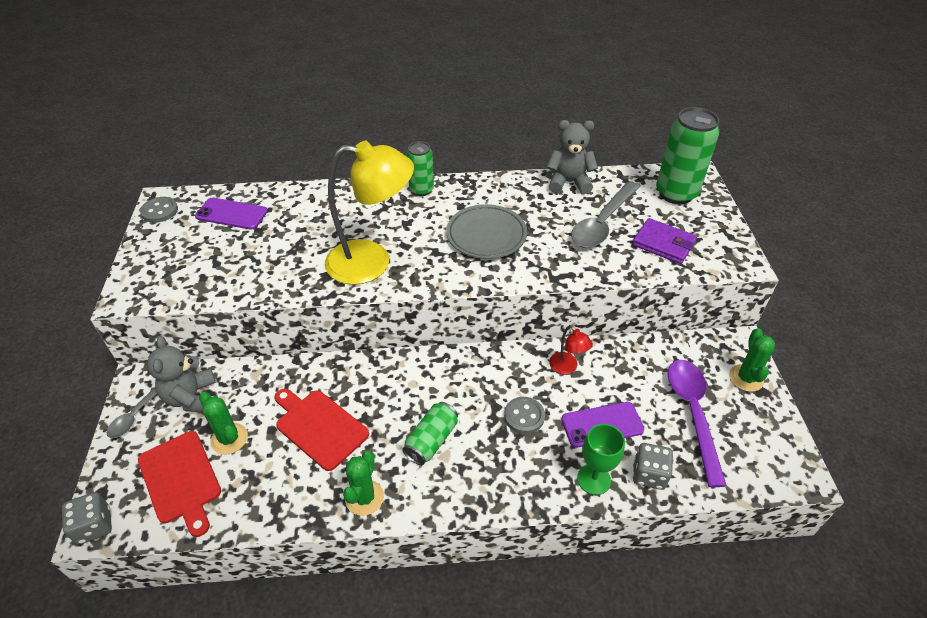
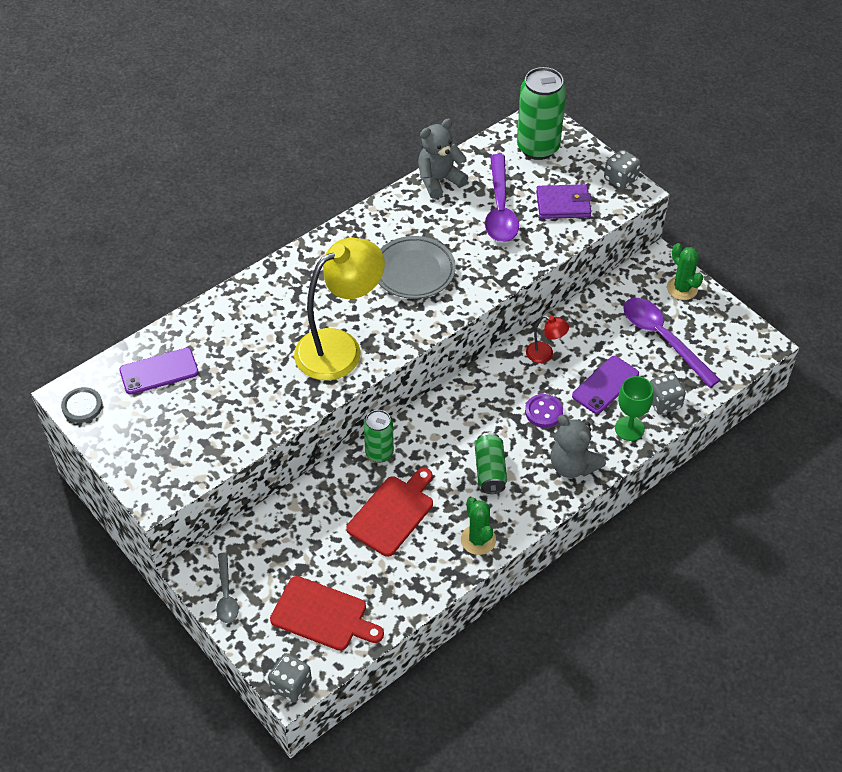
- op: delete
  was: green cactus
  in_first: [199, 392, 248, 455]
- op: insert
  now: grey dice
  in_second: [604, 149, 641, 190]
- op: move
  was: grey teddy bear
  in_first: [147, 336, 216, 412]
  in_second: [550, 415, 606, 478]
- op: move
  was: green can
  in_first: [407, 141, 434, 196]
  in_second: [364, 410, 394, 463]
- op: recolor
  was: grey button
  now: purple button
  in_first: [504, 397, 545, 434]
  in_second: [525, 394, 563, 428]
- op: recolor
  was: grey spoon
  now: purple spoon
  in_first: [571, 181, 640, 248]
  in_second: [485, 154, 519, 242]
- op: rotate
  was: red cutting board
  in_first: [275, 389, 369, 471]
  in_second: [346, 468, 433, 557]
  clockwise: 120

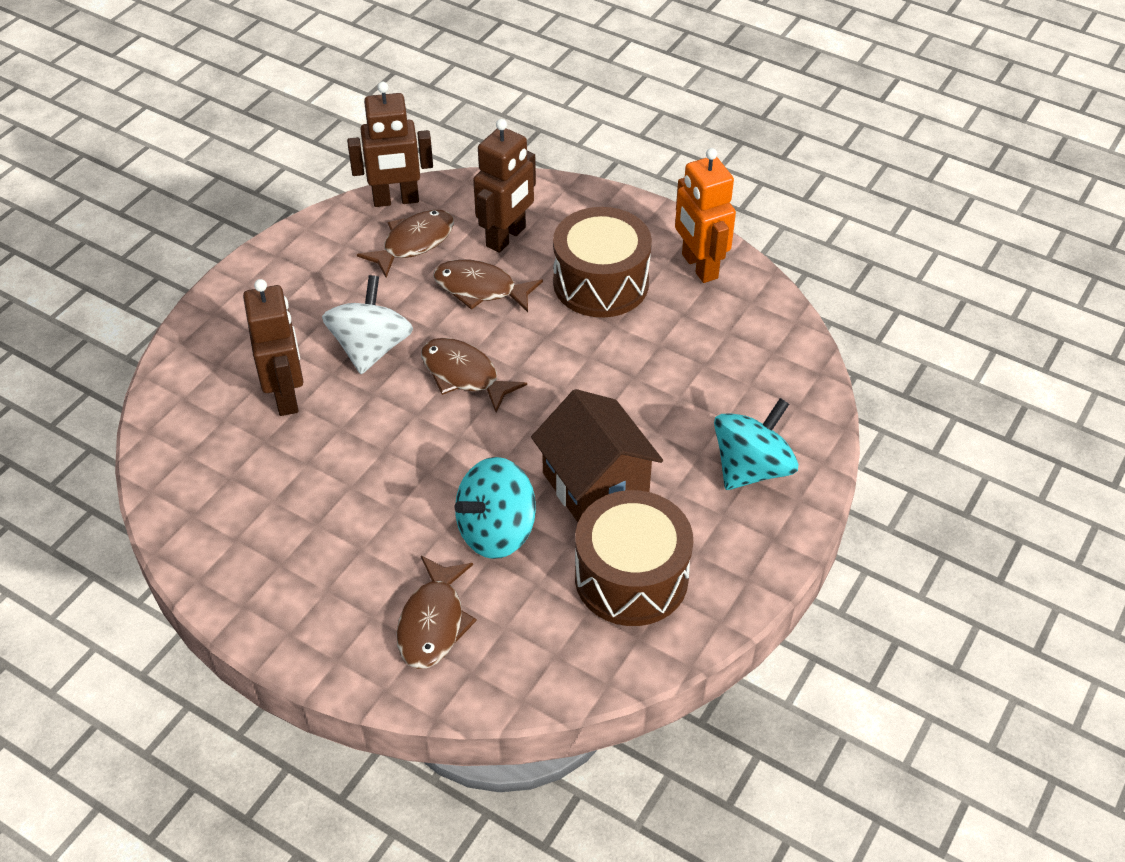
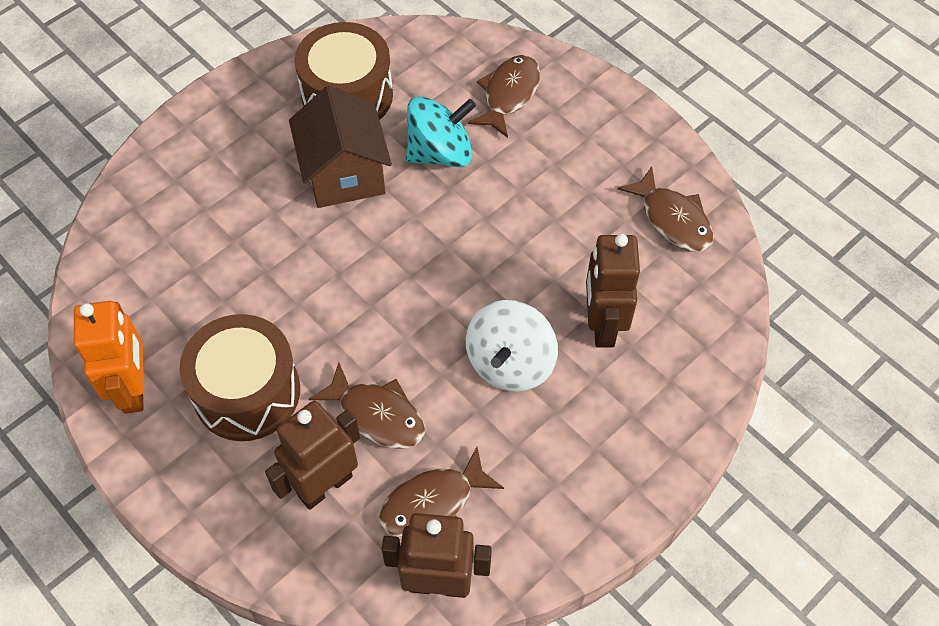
- op: delete
  was: turquoise spinning top
  in_first: [714, 398, 798, 490]
- op: move
  was: brown fish
  in_first: [421, 338, 527, 413]
  in_second: [617, 166, 714, 252]

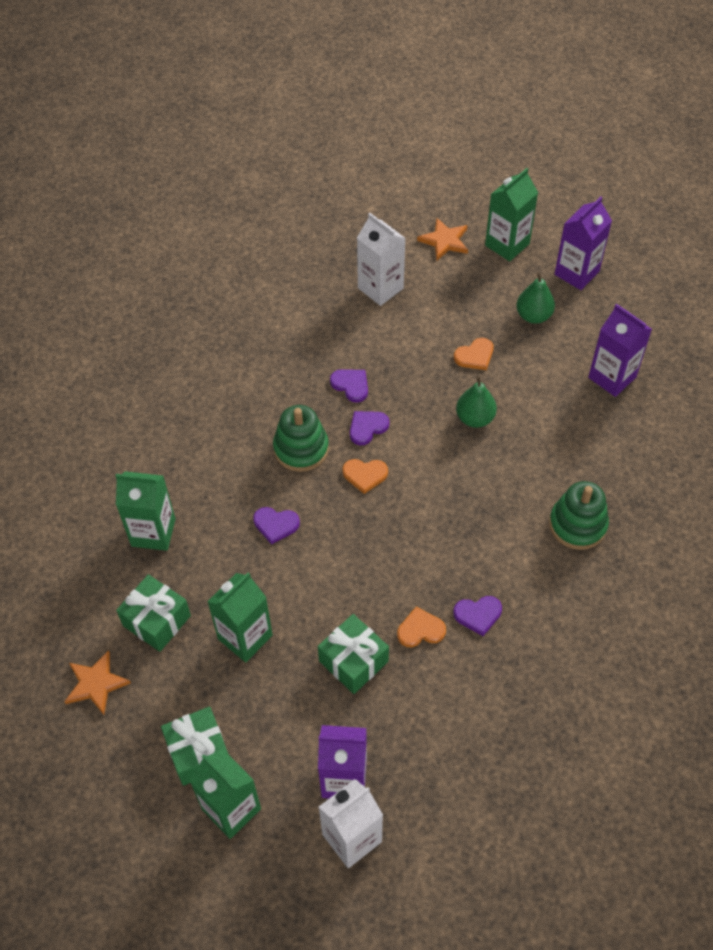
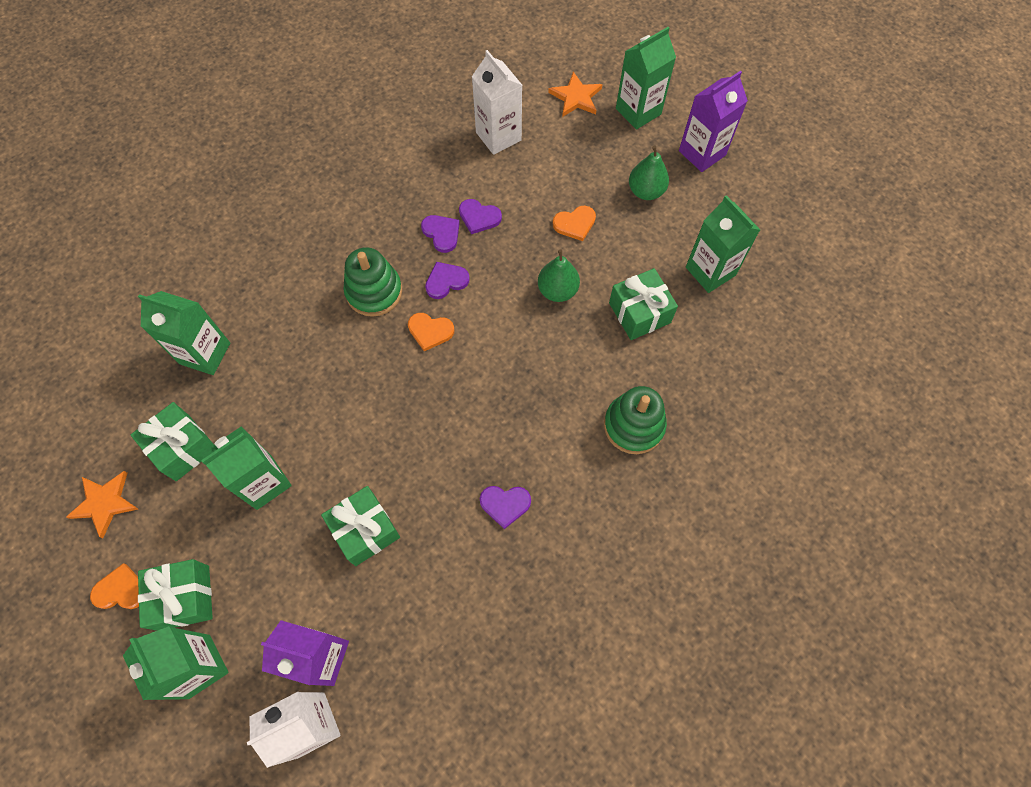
- op: insert
  now: green gift
  in_second: [609, 268, 678, 340]
- op: move
  was: purple heart
  in_first: [253, 507, 300, 544]
  in_second: [459, 199, 502, 234]
- op: move
  was: orange heart
  in_first: [397, 607, 446, 647]
  in_second: [90, 563, 139, 609]
- op: recolor
  was: purple carton
  now: green carton
  in_first: [588, 304, 652, 397]
  in_second: [686, 195, 760, 293]

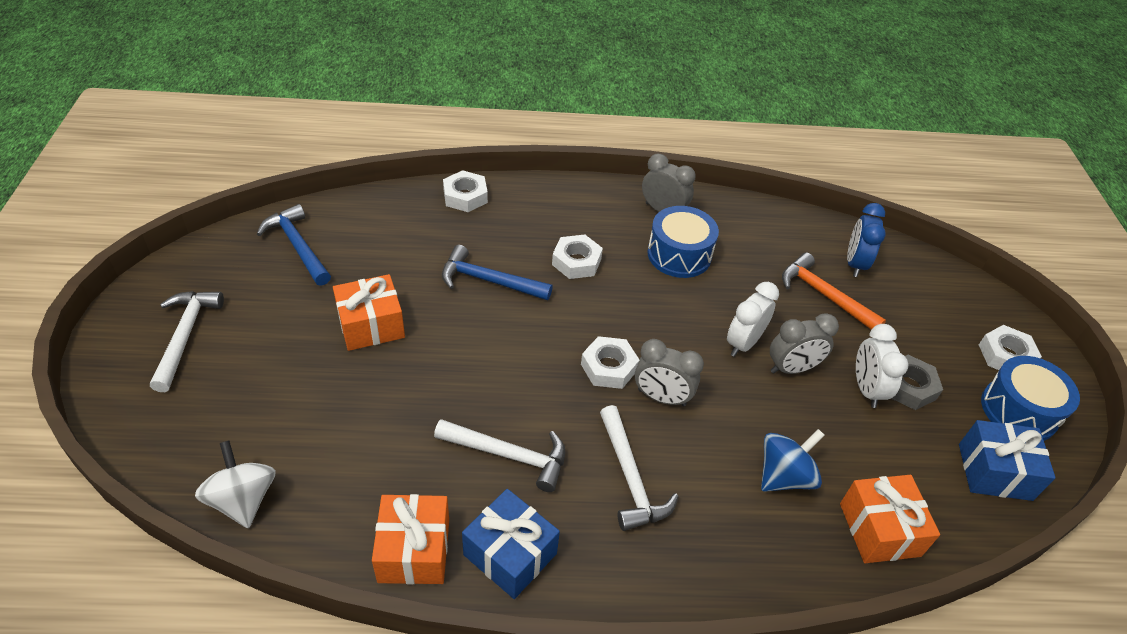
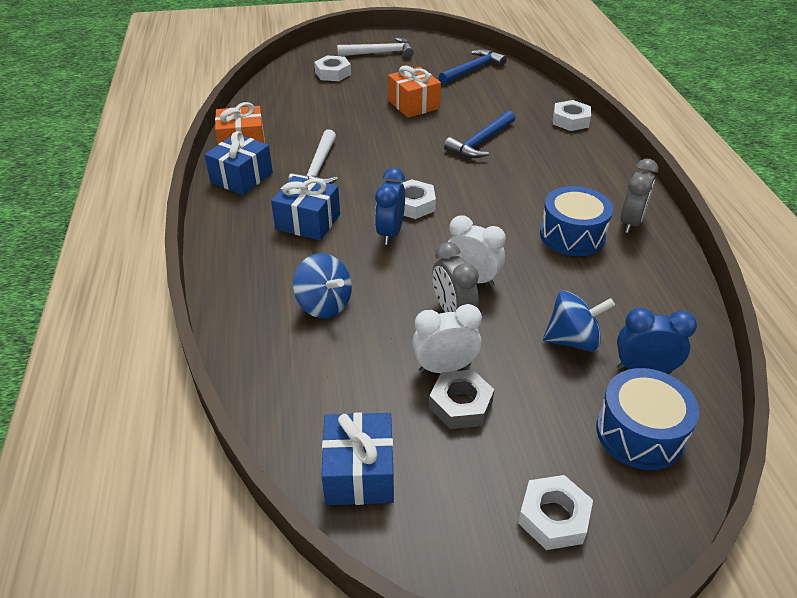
- op: delete
  was: white spinning top
  in_first: [195, 440, 276, 528]
- op: delete
  was: orange gift
  in_first: [840, 475, 940, 563]
- op: move
  was: white nut
  in_first: [552, 235, 603, 279]
  in_second: [314, 55, 351, 81]
- op: move
  was: blue drum
  in_first: [981, 356, 1080, 441]
  in_second: [596, 368, 699, 470]
- op: replace
  was: white hammer
  now: blue gift
  in_first: [600, 405, 679, 531]
  in_second: [271, 176, 340, 241]
- op: replace
  was: orange hammer
  now: blue spinning top
  in_first: [782, 253, 886, 330]
  in_second: [543, 291, 615, 352]
- op: recolor
  was: grey clock
  now: blue clock
  in_first: [635, 339, 704, 406]
  in_second: [375, 168, 405, 245]
- op: rotate
  was: blue hammer
  in_first: [442, 245, 553, 300]
  in_second: [444, 110, 515, 158]
  clockwise: -150

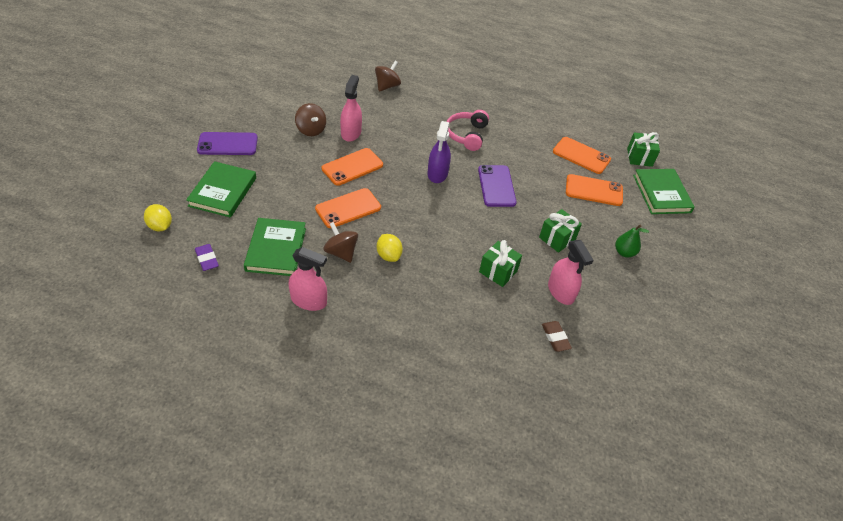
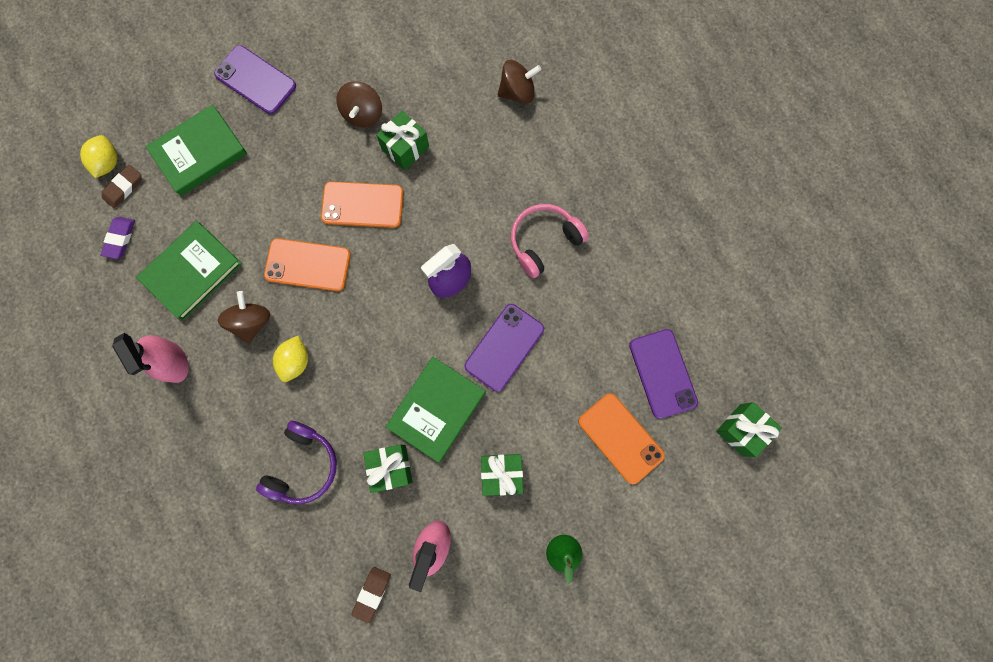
- op: insert
  now: brown eraser
  in_second: [102, 164, 142, 208]
- op: insert
  now: purple headphones
  in_second: [256, 421, 337, 504]
- op: move
  was: green book
  in_first: [633, 169, 695, 214]
  in_second: [385, 357, 486, 463]
- op: replace
  was: pink spray bottle
  now: green gift
  in_first: [340, 75, 362, 142]
  in_second: [376, 111, 429, 170]
- op: recolor
  was: orange phone
  now: purple phone
  in_first: [553, 137, 611, 174]
  in_second: [629, 329, 698, 419]

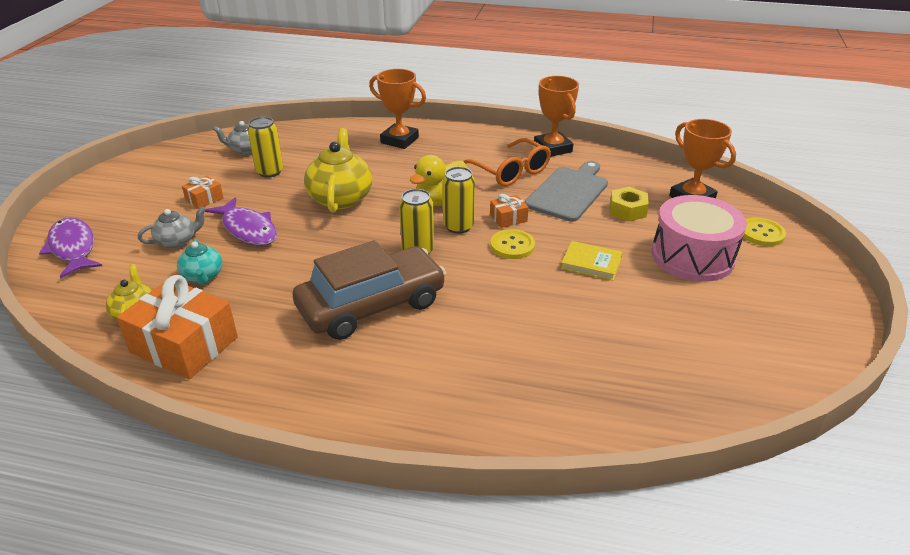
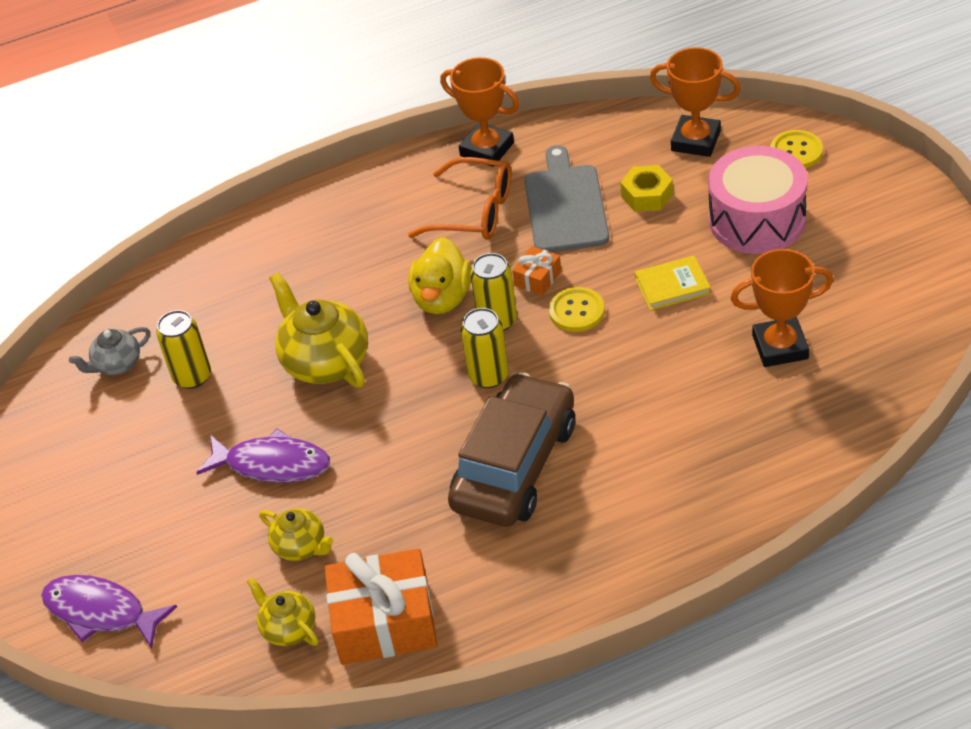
- op: delete
  was: grey teapot
  in_first: [138, 206, 206, 249]
- op: delete
  was: orange gift
  in_first: [182, 176, 224, 209]
- op: move
  was: orange trophy
  in_first: [369, 69, 426, 149]
  in_second: [731, 249, 834, 367]
- op: recolor
  was: turquoise teapot
  now: yellow teapot
  in_first: [177, 239, 223, 285]
  in_second: [259, 508, 333, 561]

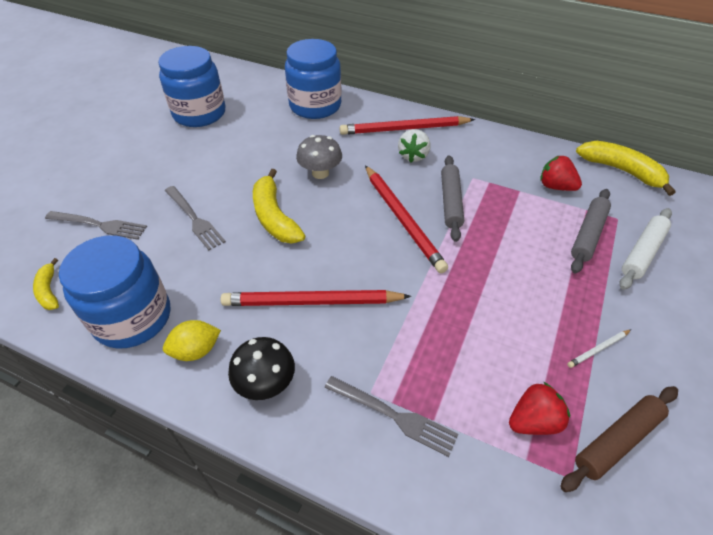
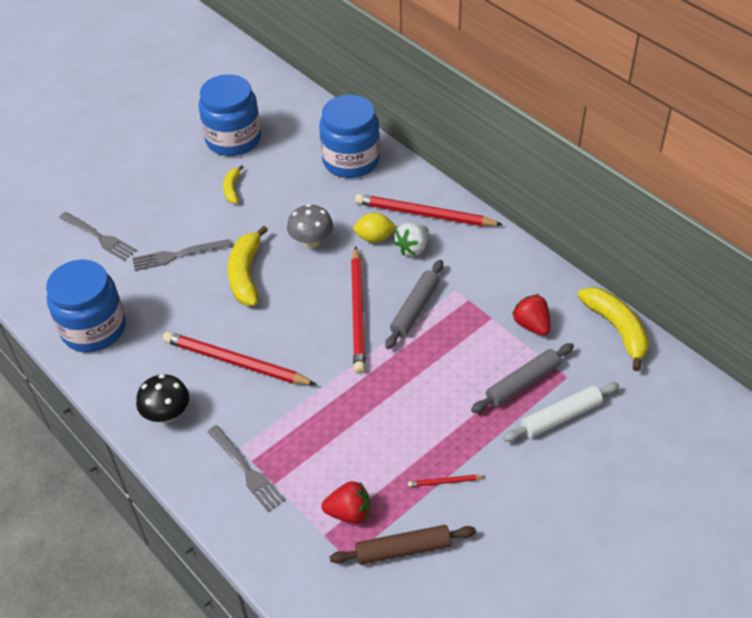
- op: move
  was: yellow banana
  in_first: [33, 258, 59, 310]
  in_second: [223, 165, 244, 204]
- op: move
  was: yellow lemon
  in_first: [163, 320, 221, 361]
  in_second: [353, 213, 396, 243]
- op: recolor
  was: white pencil
  now: red pencil
  in_first: [567, 330, 631, 368]
  in_second: [408, 475, 486, 487]
- op: rotate
  was: grey fork
  in_first: [165, 186, 226, 250]
  in_second: [133, 239, 231, 271]
  clockwise: 90

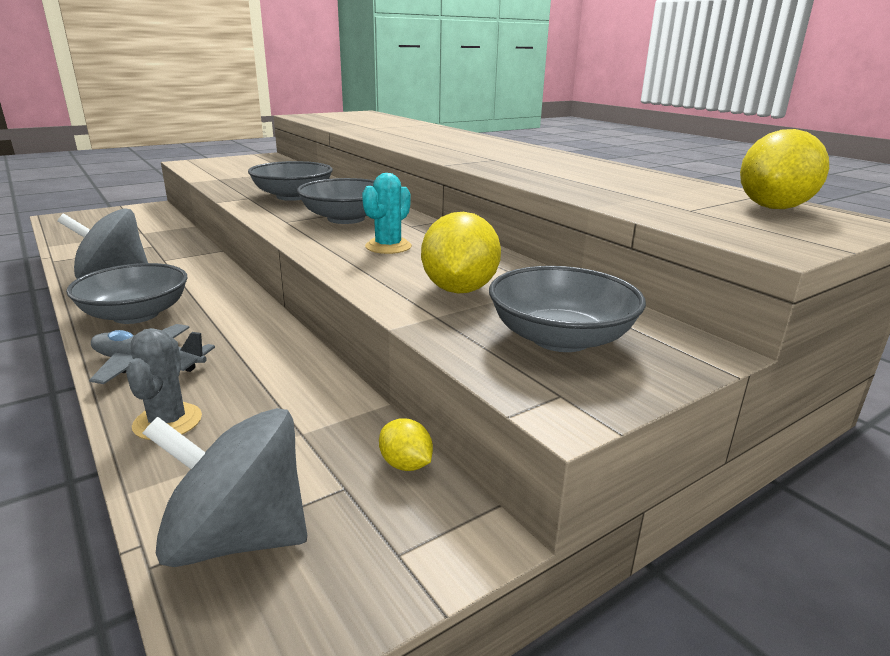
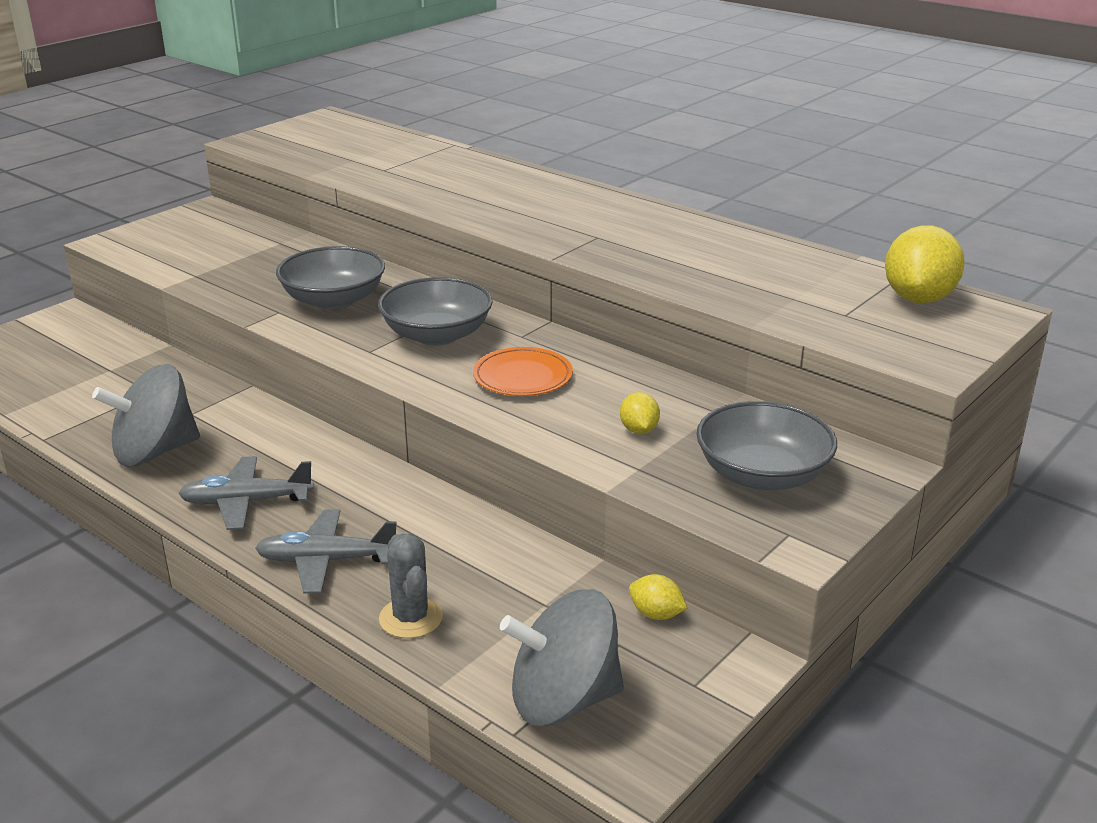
- op: replace
  was: grey bowl
  now: grey plane
  in_first: [66, 263, 188, 324]
  in_second: [178, 456, 314, 530]
- op: replace
  was: turquoise cactus
  now: orange plate
  in_first: [362, 173, 412, 254]
  in_second: [473, 347, 573, 396]
- op: resize
  was: yellow lemon
  in_first: [421, 212, 501, 293]
  in_second: [620, 392, 660, 434]
  ratio: 0.5

